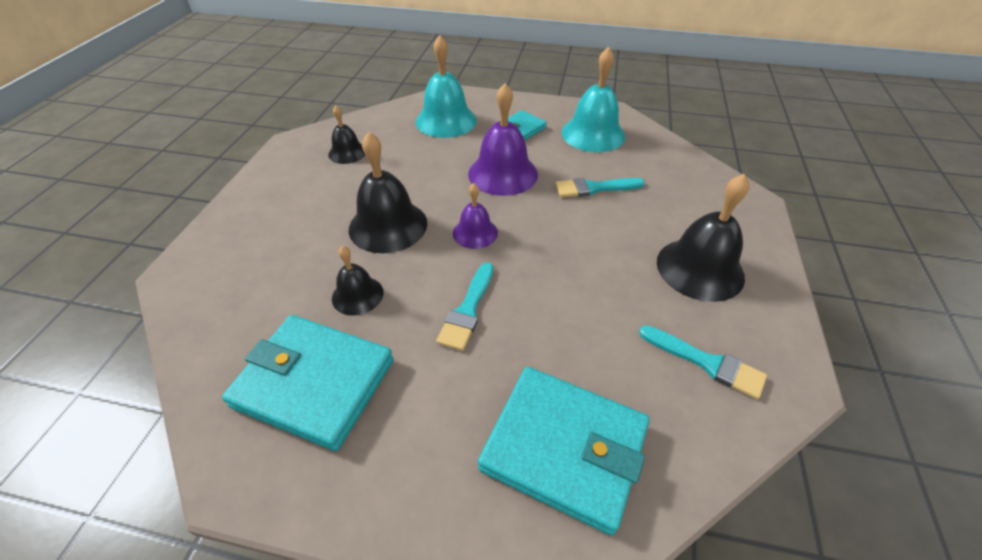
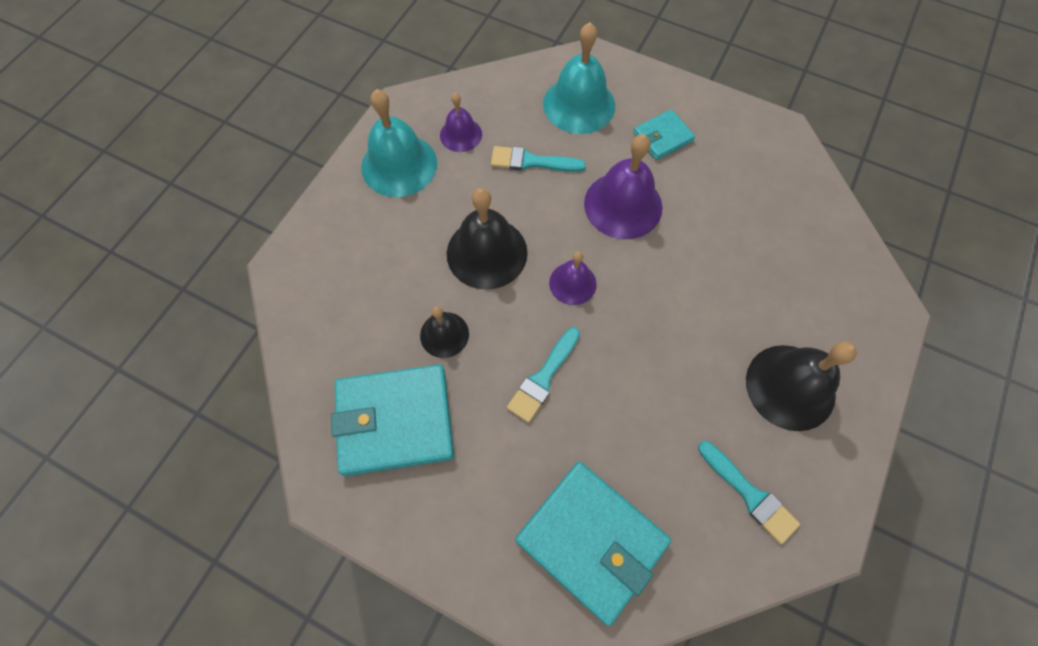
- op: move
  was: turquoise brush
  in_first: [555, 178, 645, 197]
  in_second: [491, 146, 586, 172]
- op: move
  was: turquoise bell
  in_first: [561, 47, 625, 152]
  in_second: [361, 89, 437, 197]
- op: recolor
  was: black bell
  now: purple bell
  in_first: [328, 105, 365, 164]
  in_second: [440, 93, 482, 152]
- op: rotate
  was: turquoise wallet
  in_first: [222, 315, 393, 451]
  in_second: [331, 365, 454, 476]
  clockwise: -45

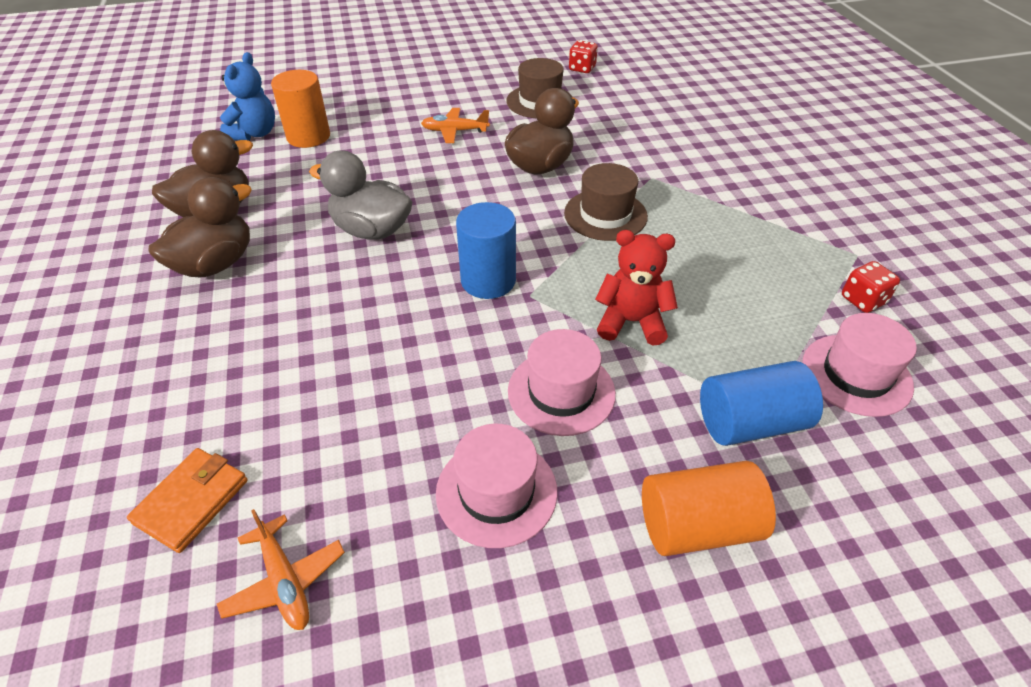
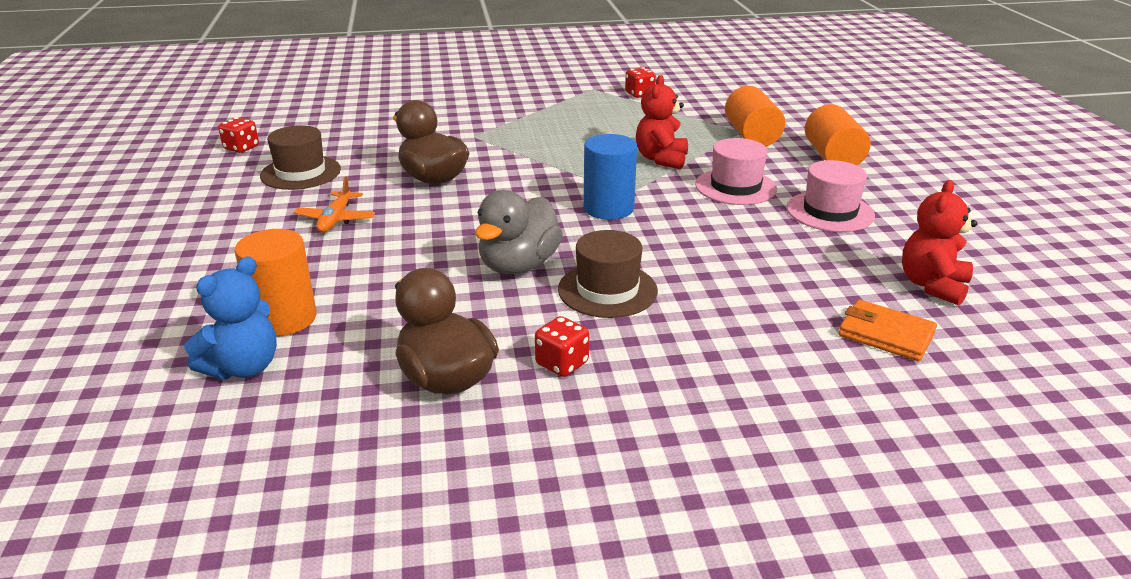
- op: delete
  was: pink hat
  in_first: [802, 313, 917, 417]
- op: move
  was: brown hat
  in_first: [564, 163, 648, 241]
  in_second: [558, 230, 658, 318]
- op: replace
  was: brown duck
  now: red dice
  in_first: [148, 177, 252, 277]
  in_second: [535, 316, 589, 377]
- op: replace
  was: orange plane
  now: red teddy bear
  in_first: [217, 509, 345, 630]
  in_second: [902, 180, 977, 305]
- op: recolor
  was: blue cylinder
  now: orange cylinder
  in_first: [700, 361, 823, 446]
  in_second: [725, 86, 785, 147]
- op: rotate
  was: blue teddy bear
  in_first: [220, 52, 275, 141]
  in_second: [185, 257, 277, 380]
  clockwise: 105

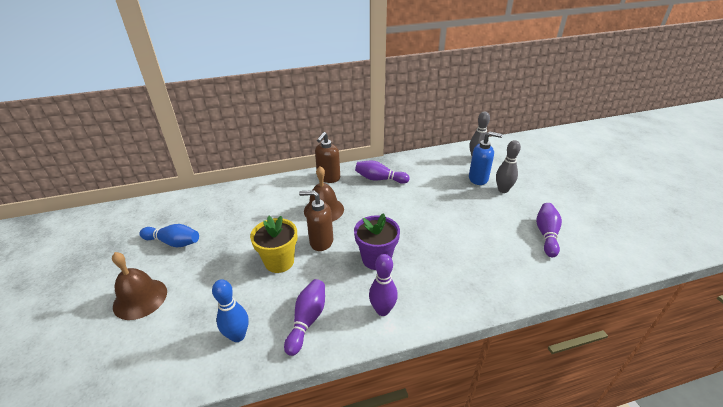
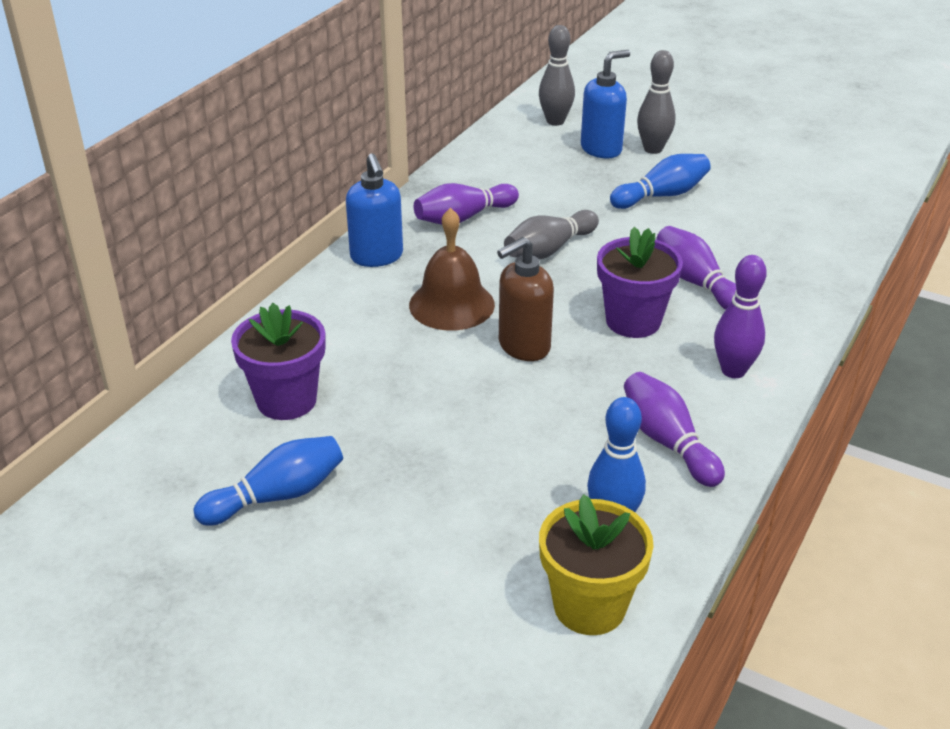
- op: delete
  was: brown bell
  in_first: [112, 252, 167, 320]
- op: insert
  now: purple flower pot
  in_second: [231, 303, 325, 420]
- op: insert
  now: grey bowling pin
  in_second: [504, 210, 599, 259]
- op: insert
  now: blue bowling pin
  in_second: [610, 154, 711, 209]
- op: move
  was: yellow flower pot
  in_first: [250, 216, 297, 273]
  in_second: [539, 494, 654, 635]
- op: move
  was: purple bowling pin
  in_first: [536, 203, 562, 257]
  in_second: [656, 226, 736, 310]
- op: recolor
  was: brown soap dispenser
  now: blue soap dispenser
  in_first: [315, 132, 340, 183]
  in_second: [346, 153, 403, 267]

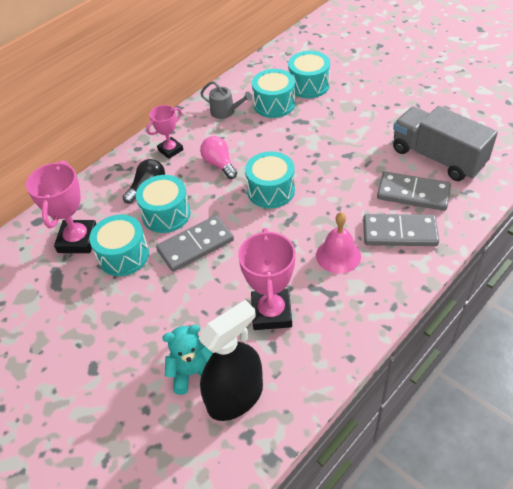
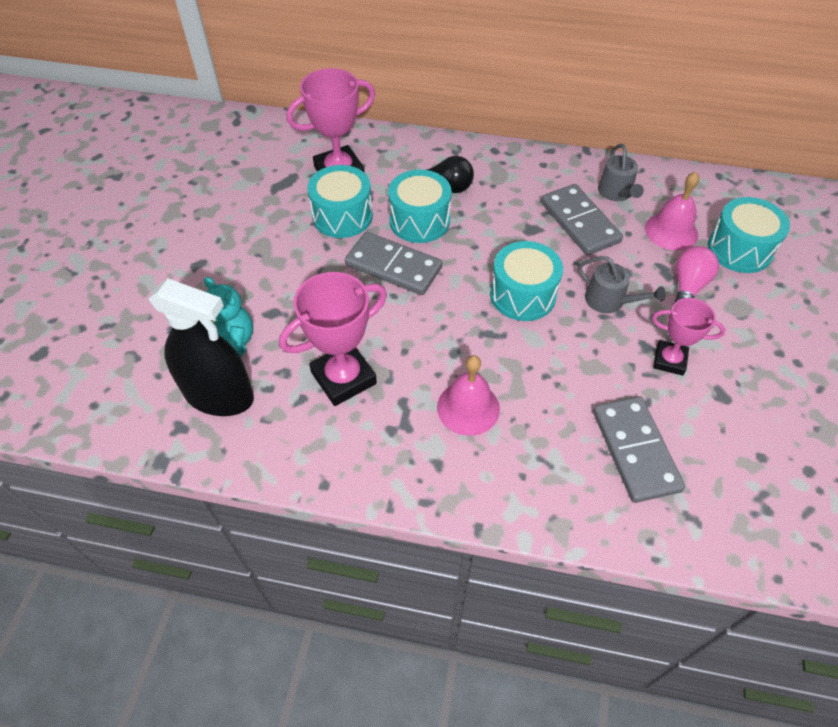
- op: delete
  was: grey truck
  in_first: [393, 106, 498, 181]
- op: insert
  now: grey watering can
  in_second: [578, 256, 666, 313]
- op: move
  was: pink trophy
  in_first: [146, 105, 183, 159]
  in_second: [652, 298, 725, 376]
- op: move
  was: pink light bulb
  in_first: [200, 136, 237, 179]
  in_second: [673, 246, 719, 305]
- op: move
  was: grey domino
  in_first: [363, 214, 439, 246]
  in_second: [541, 184, 623, 255]
- op: replace
  was: turquoise drum
  now: pink bell
  in_first: [252, 69, 295, 118]
  in_second: [645, 172, 699, 250]

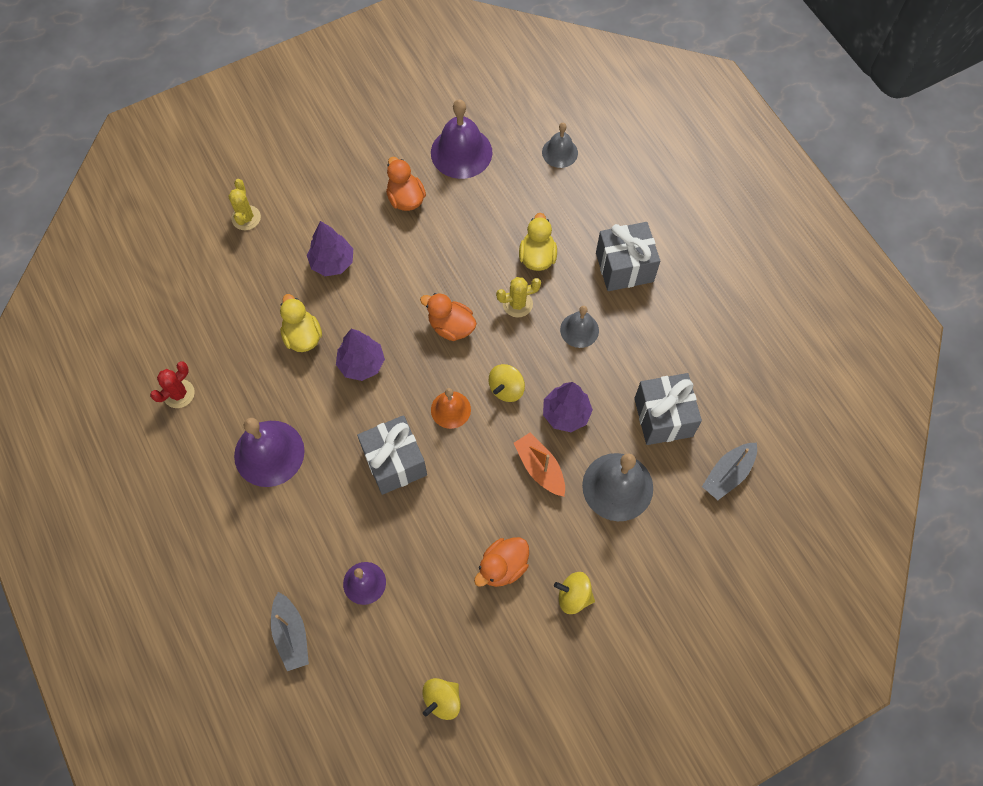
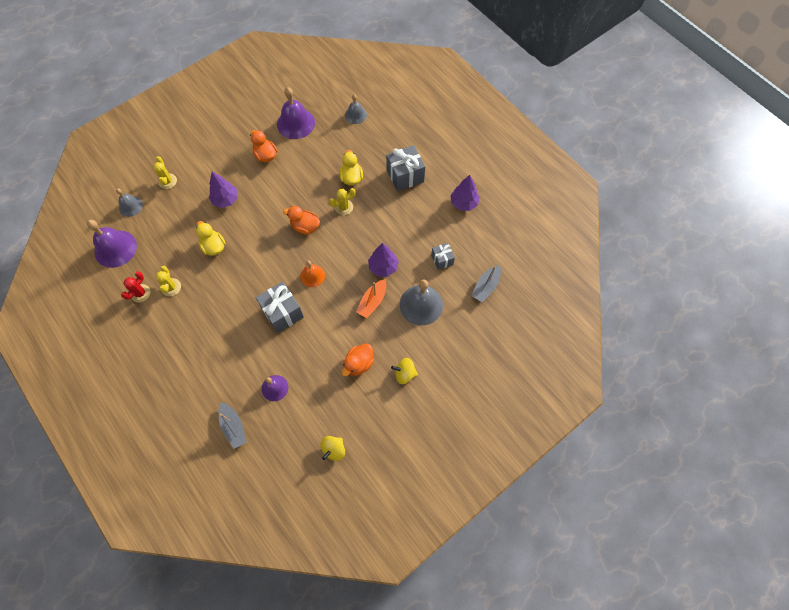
- op: delete
  was: yellow spinning top
  in_first: [489, 364, 525, 402]
- op: insert
  now: yellow cactus
  in_second: [156, 266, 181, 296]
- op: move
  was: purple bell
  in_first: [234, 418, 305, 487]
  in_second: [87, 220, 137, 268]
- op: move
  was: purple tree
  in_first: [336, 329, 385, 381]
  in_second: [450, 175, 480, 211]
- op: move
  was: grey bell
  in_first: [560, 306, 599, 348]
  in_second: [116, 189, 143, 217]
- op: rotate
  was: orange boat
  in_first: [514, 433, 565, 497]
  in_second: [356, 279, 386, 318]
  clockwise: -105
- op: resize
  was: grey gift
  in_first: [634, 373, 702, 445]
  in_second: [431, 243, 455, 270]
  ratio: 0.57

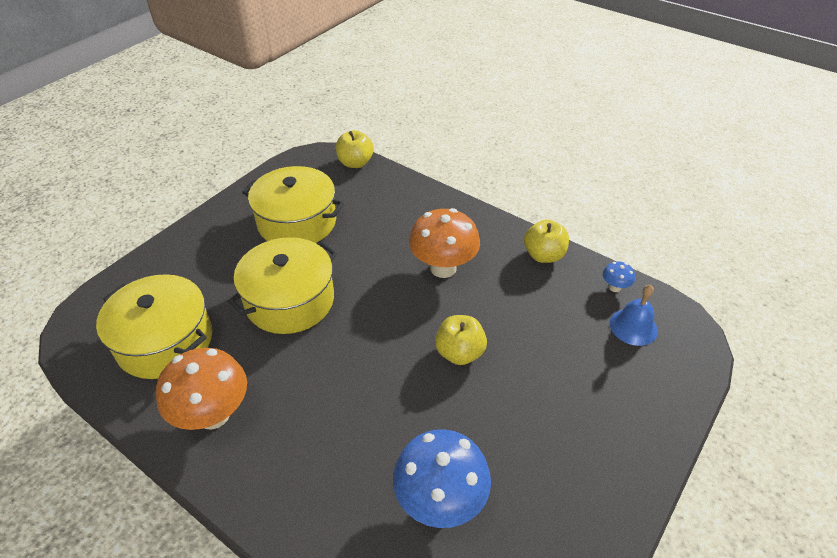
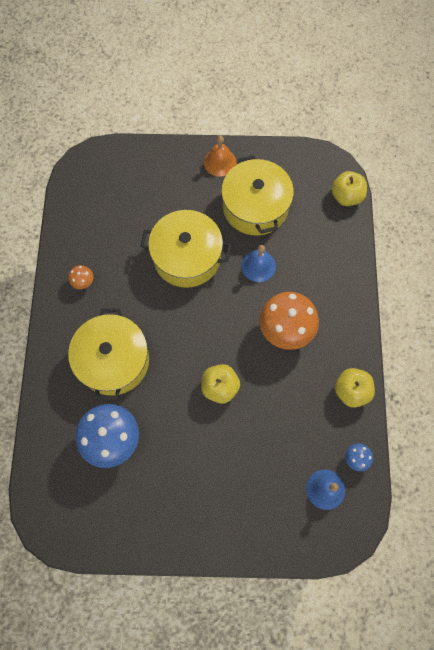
- op: insert
  now: orange bell
  in_second: [204, 136, 236, 177]
- op: insert
  now: blue bell
  in_second: [241, 245, 276, 282]
- op: move
  was: yellow pot
  in_first: [96, 274, 212, 379]
  in_second: [68, 308, 149, 401]
- op: resize
  was: orange mushroom
  in_first: [156, 348, 247, 430]
  in_second: [68, 265, 93, 289]
  ratio: 0.44

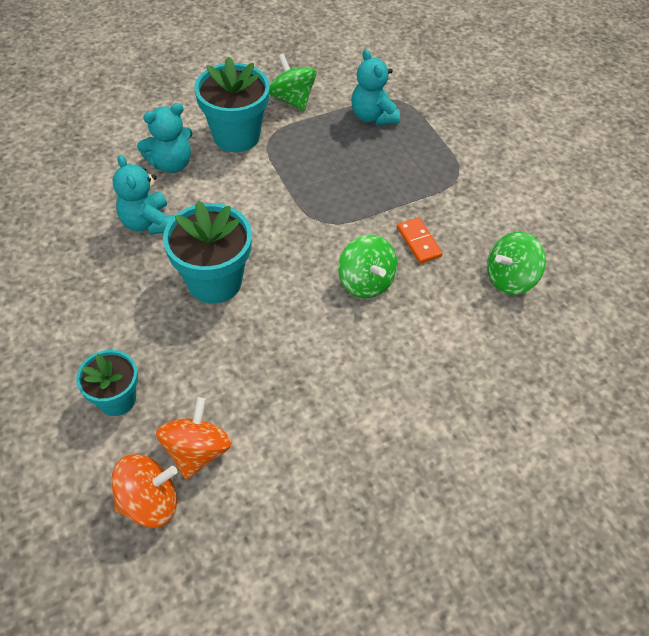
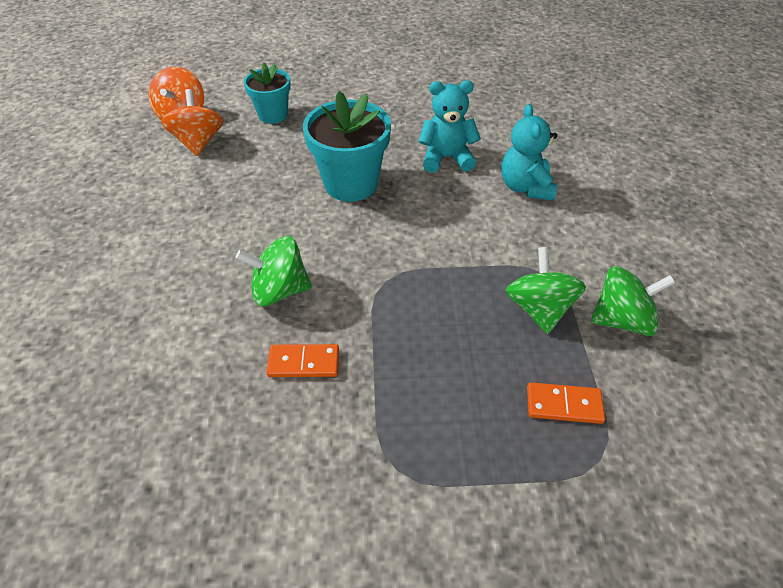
- op: delete
  was: turquoise flower pot
  in_first: [195, 56, 270, 152]
- op: move
  was: green spinning top
  in_first: [487, 232, 546, 295]
  in_second: [506, 247, 586, 334]
- op: replace
  was: turquoise teddy bear
  now: orange domino
  in_first: [351, 49, 400, 125]
  in_second: [527, 382, 605, 424]
- op: rotate
  was: orange spinning top
  in_first: [156, 397, 232, 480]
  in_second: [161, 89, 224, 156]
  clockwise: -135

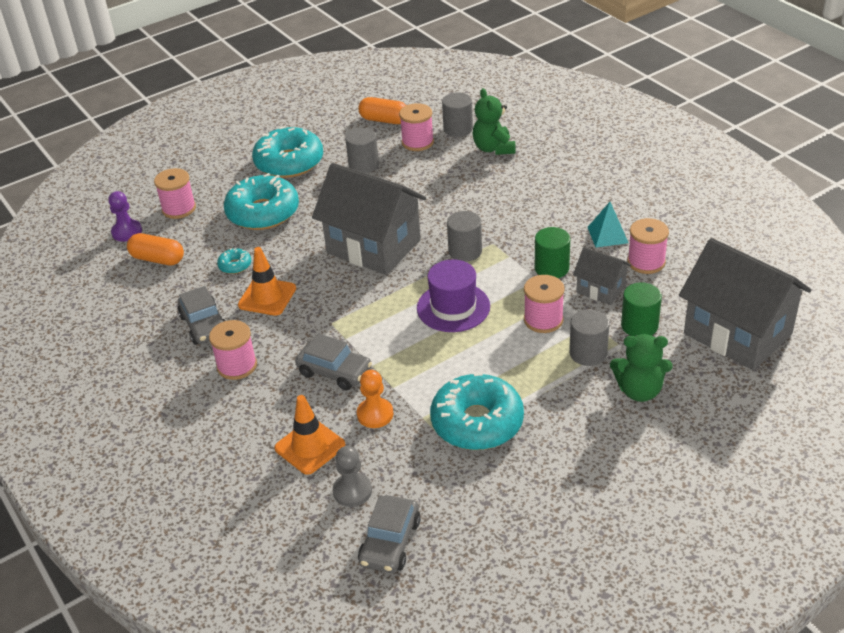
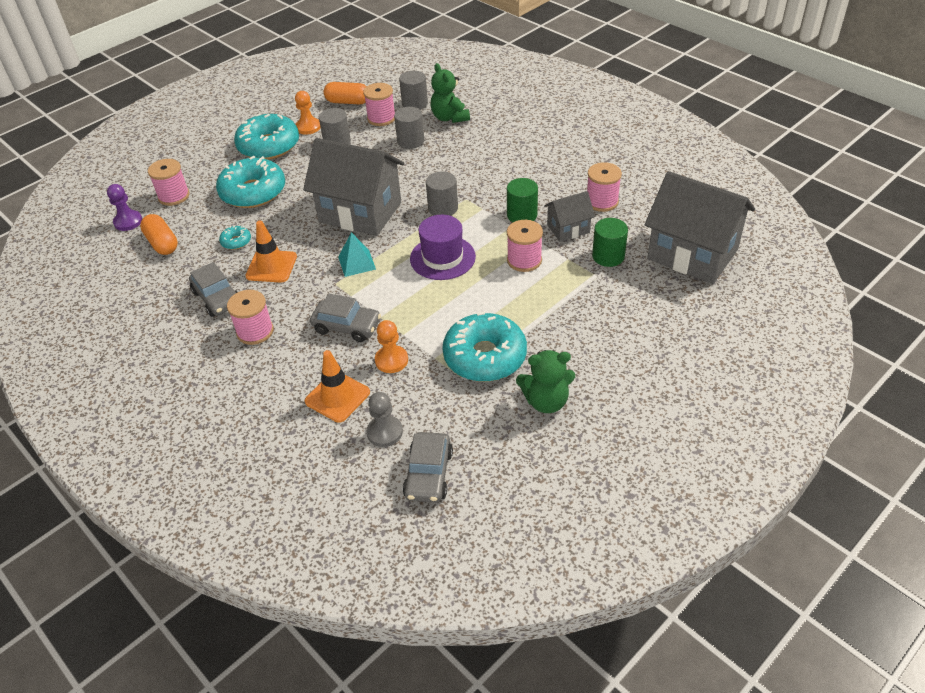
- op: insert
  now: orange pawn
  in_second: [295, 91, 321, 135]
- op: move
  was: grey cylinder
  in_first: [569, 309, 609, 366]
  in_second: [394, 107, 424, 149]
- op: move
  was: turquoise pyramid
  in_first: [587, 202, 628, 247]
  in_second: [338, 232, 376, 277]
- op: move
  was: green teddy bear
  in_first: [610, 334, 673, 402]
  in_second: [516, 350, 575, 413]
- op: rotate
  was: orange capsule
  in_first: [127, 233, 184, 266]
  in_second: [140, 214, 178, 255]
  clockwise: 45
- op: rotate
  was: grey house
  in_first: [573, 247, 631, 305]
  in_second: [544, 191, 595, 242]
  clockwise: -45

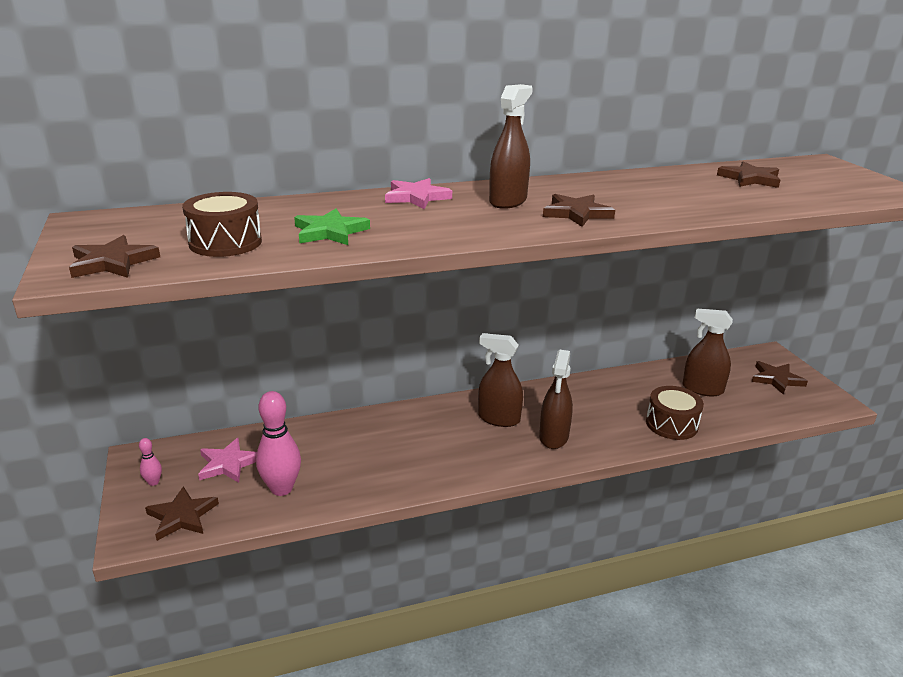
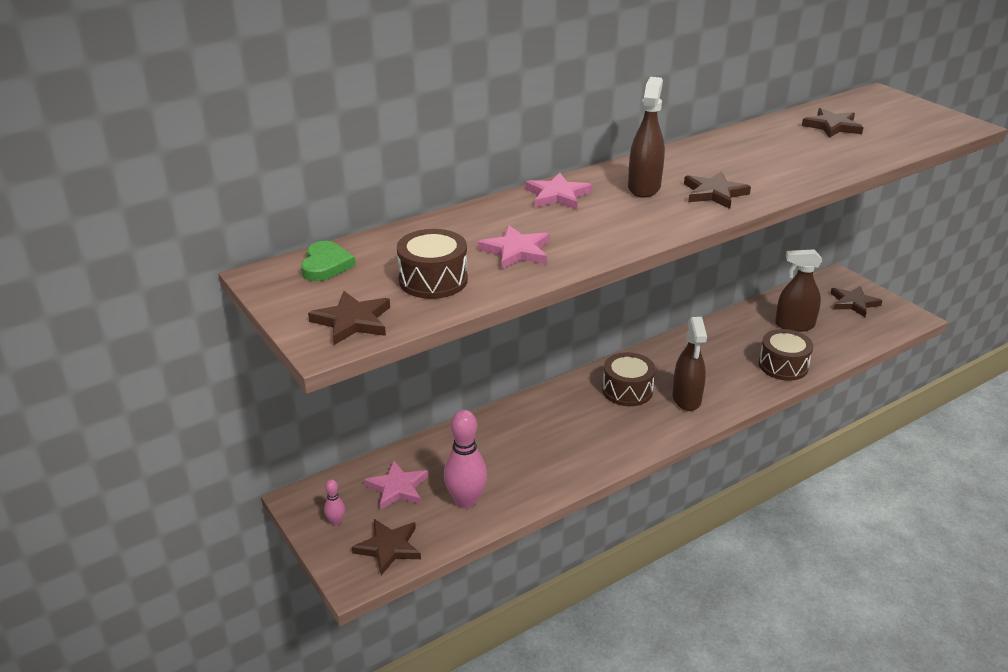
- op: insert
  now: green heart
  in_second: [301, 241, 356, 281]
- op: replace
  was: brown spray bottle
  now: brown drum
  in_first: [478, 333, 523, 427]
  in_second: [602, 352, 655, 406]
- op: recolor
  was: green star
  now: pink star
  in_first: [294, 208, 370, 245]
  in_second: [478, 225, 549, 270]

